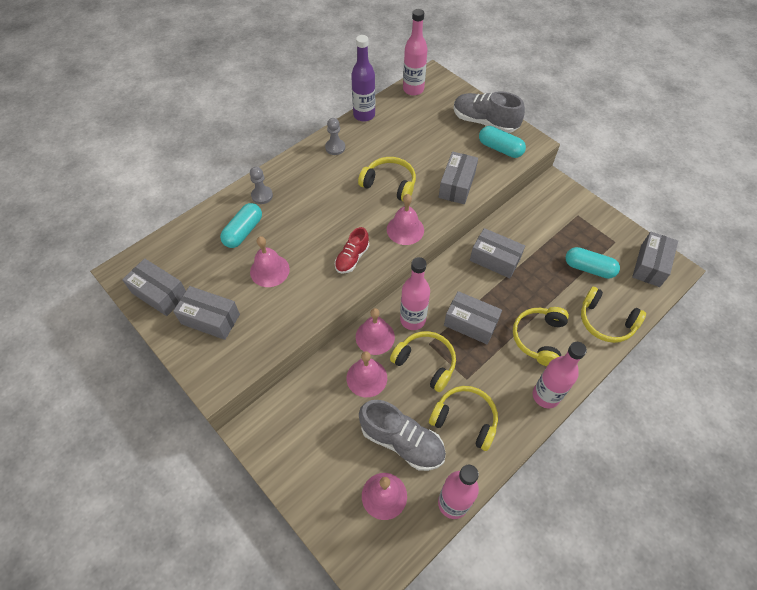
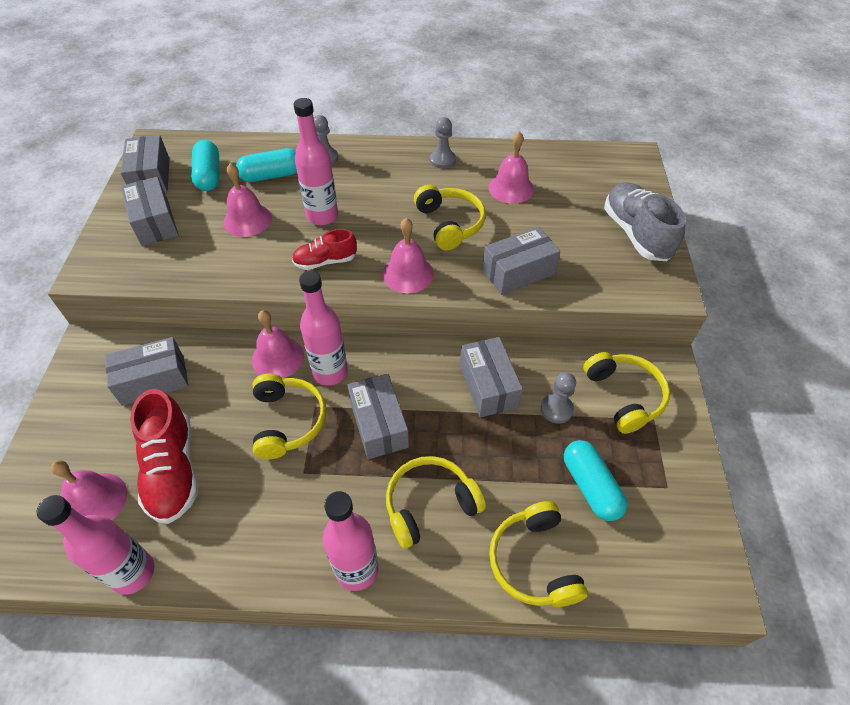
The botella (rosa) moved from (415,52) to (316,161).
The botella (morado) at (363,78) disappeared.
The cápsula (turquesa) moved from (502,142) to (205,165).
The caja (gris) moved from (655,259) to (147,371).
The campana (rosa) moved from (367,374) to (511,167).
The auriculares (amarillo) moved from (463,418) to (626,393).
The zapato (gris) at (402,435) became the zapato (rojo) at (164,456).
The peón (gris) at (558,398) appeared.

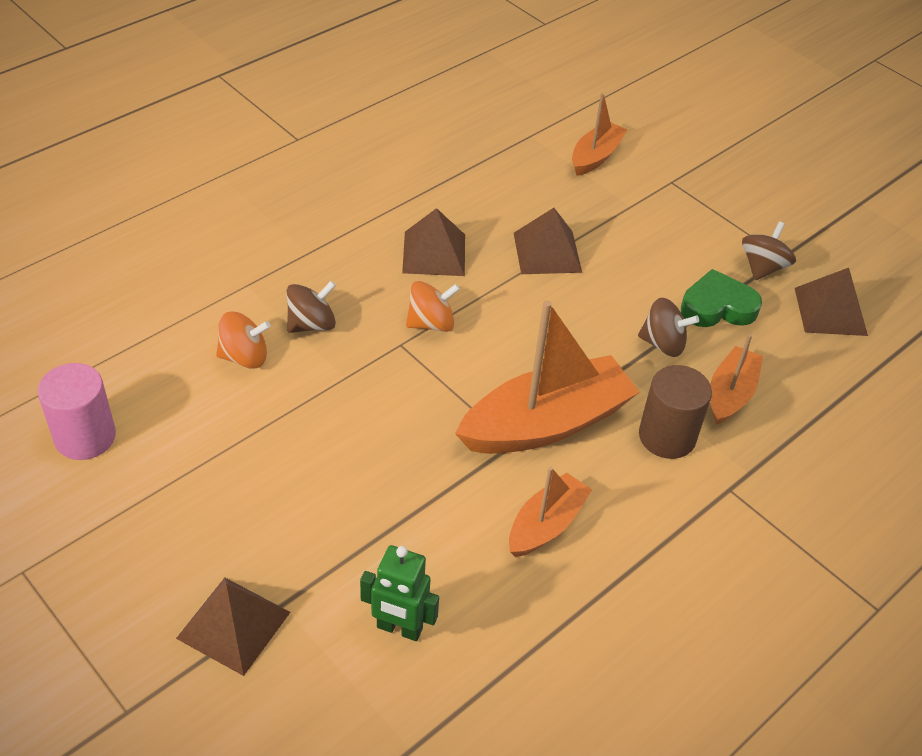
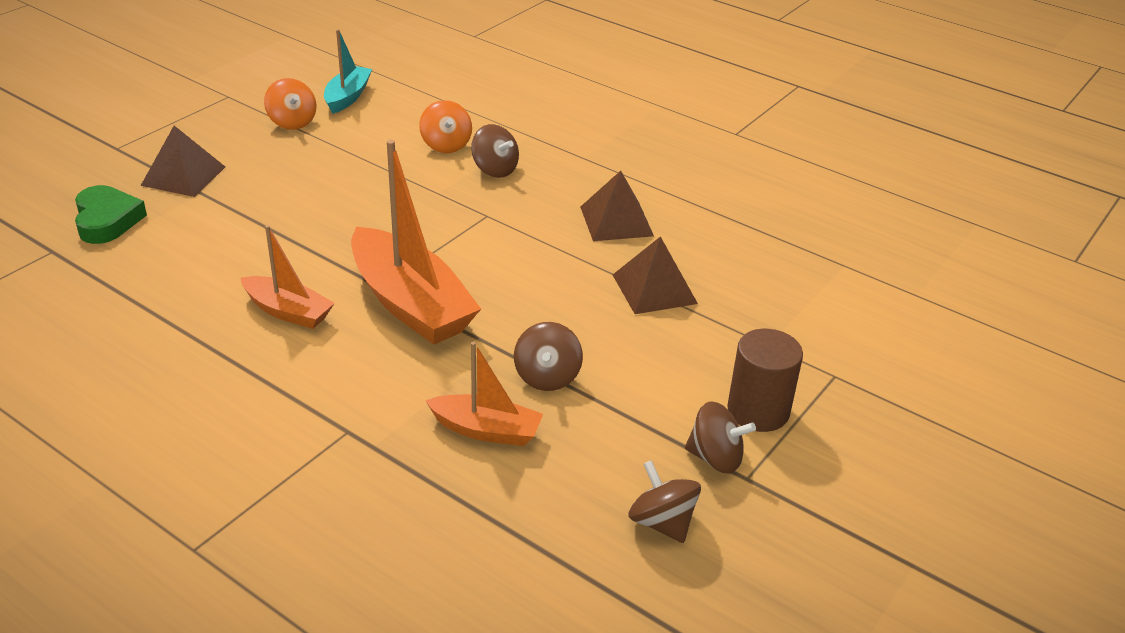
The barco (naranja) at (599,134) disappeared.
The pirámide (marrón) at (831,302) was replaced by the peonza (marrón) at (664,501).
The corazón (verde) moved from (721,298) to (111,214).
The peonza (naranja) moved from (433,306) to (290,104).
The cilindro (rosa) at (77,411) was replaced by the barco (turquesa) at (348,71).
The cilindro (marrón) moved from (675,412) to (765,380).
The robot (verde) at (399,593) disappeared.

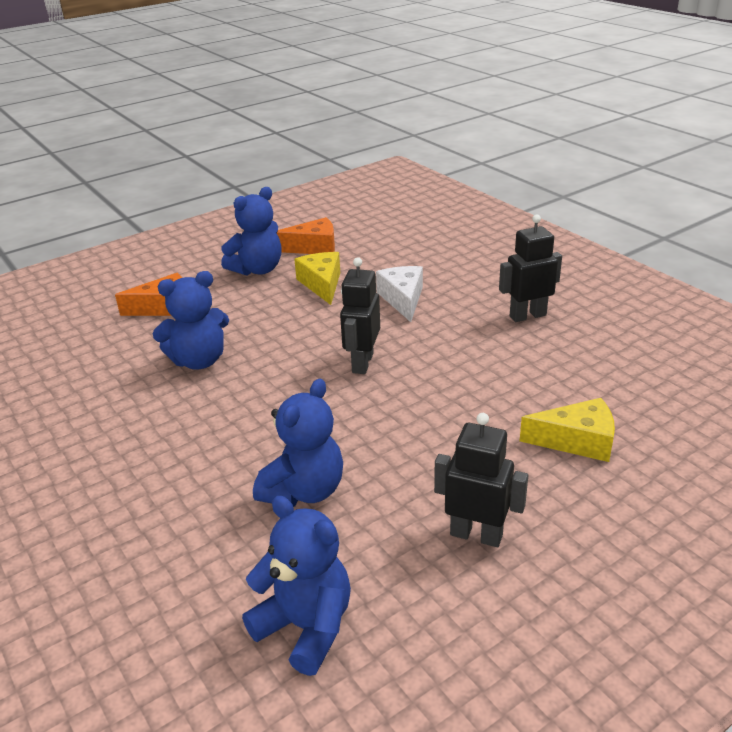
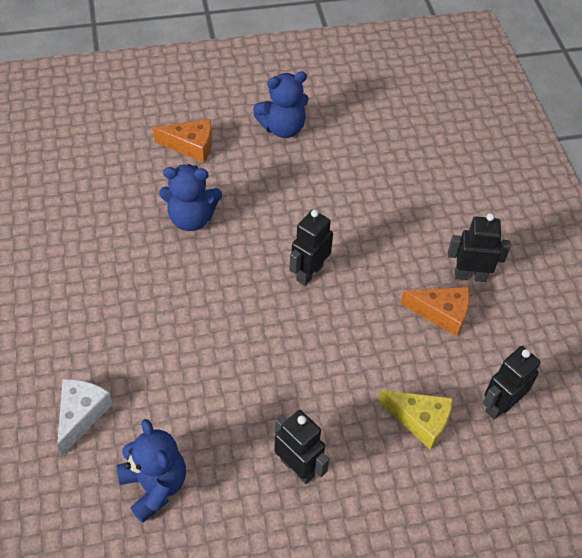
The queso (naranja) moved from (306,235) to (435,312).
The queso (amarillo) at (317,278) disappeared.
The queso (blanco) moved from (399,294) to (85,417).
The osito (azul) at (298,443) disappeared.
The robot (negro) at (512,383) appeared.

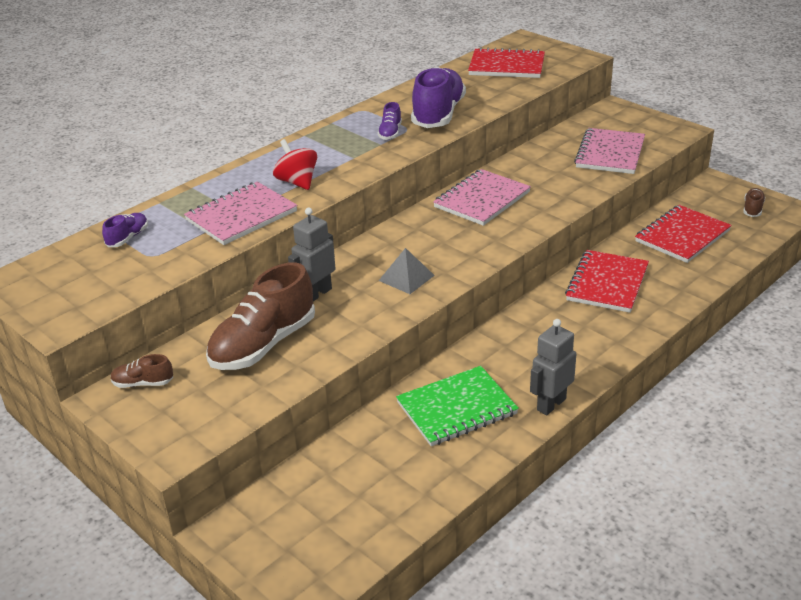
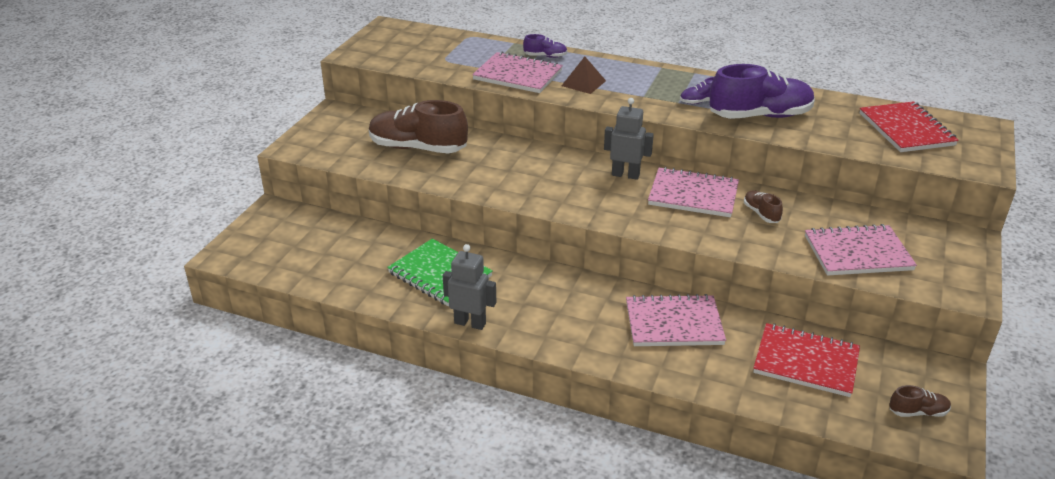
The peonza (rojo) at (295,164) was replaced by the pirámide (marrón) at (584,75).
The robot (gris) moved from (312,254) to (629,139).
The zapato (morado) moved from (125,230) to (545,46).
The pirámide (gris) at (407,271) disappeared.
The cuaderno (rojo) at (607,281) became the cuaderno (rosa) at (676,320).
The zapato (marrón) moved from (141,371) to (763,206).

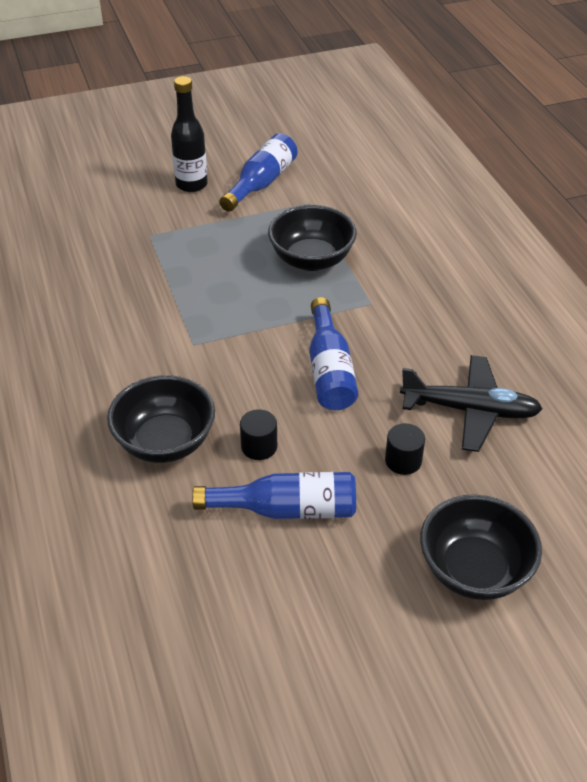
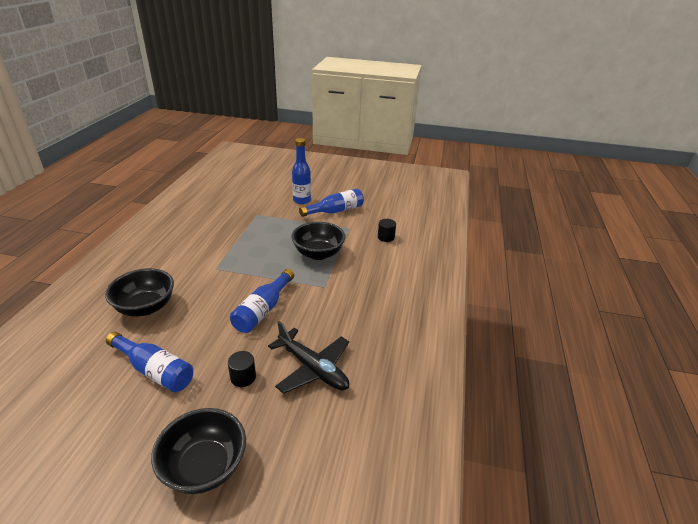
The botella (negro) at (189,134) became the botella (azul) at (301,171).
The cilindro (negro) moved from (258,434) to (387,230).

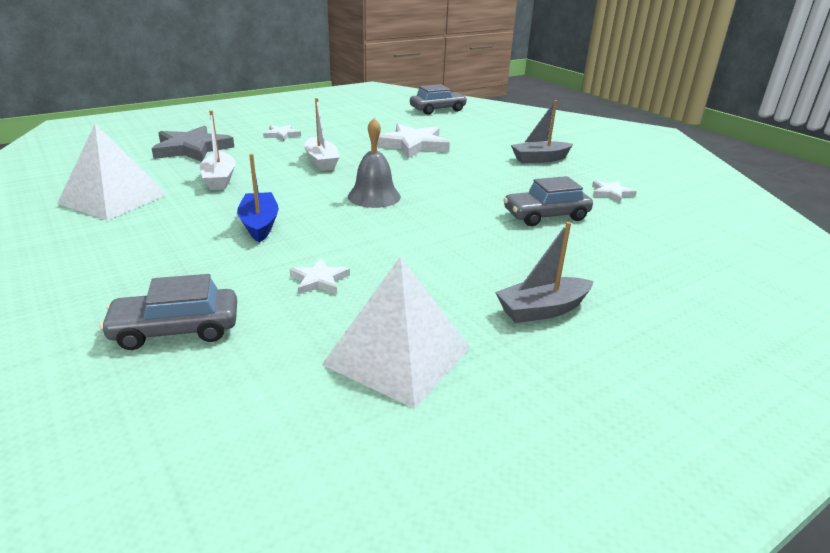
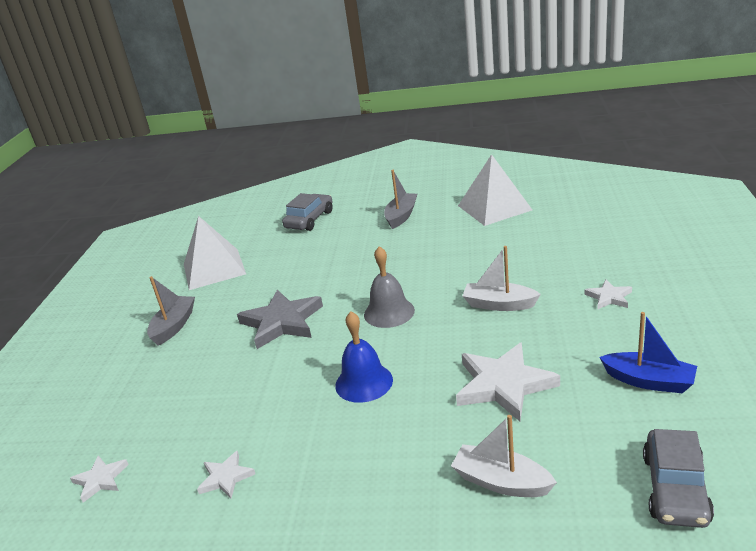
The barco (gris) moved from (542,131) to (400,199).
The barco (blanco) moved from (218,150) to (504,456).
The estrella (gris) moved from (192,143) to (280,319).
The barco (azul) moved from (258,198) to (648,352).
The coche (gris) at (548,201) disappeared.
The estrella (blanco) moved from (320,276) to (99,479).
The campana (azul) at (364,357) appeared.

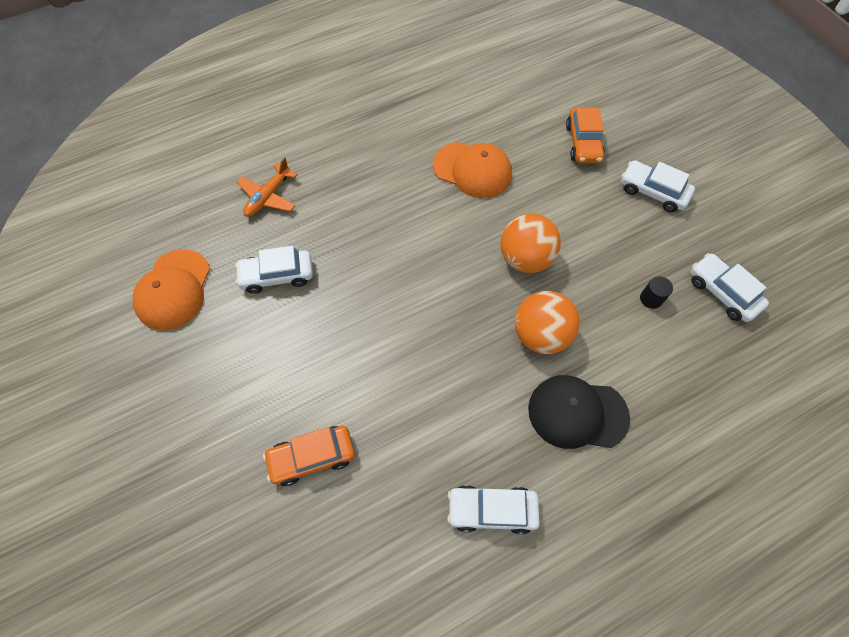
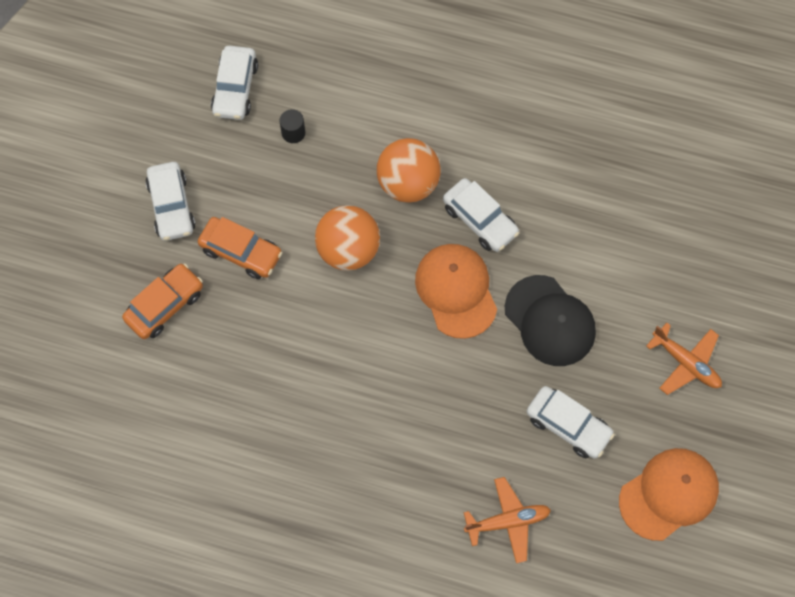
The gorra (naranja) moved from (472,170) to (456,291).
The gorra (negro) moved from (579,412) to (550,320).
The coche (naranja) moved from (309,456) to (240,248).
The coche (blanco) moved from (493,509) to (481,215).
The avión (naranja) at (684,359) appeared.

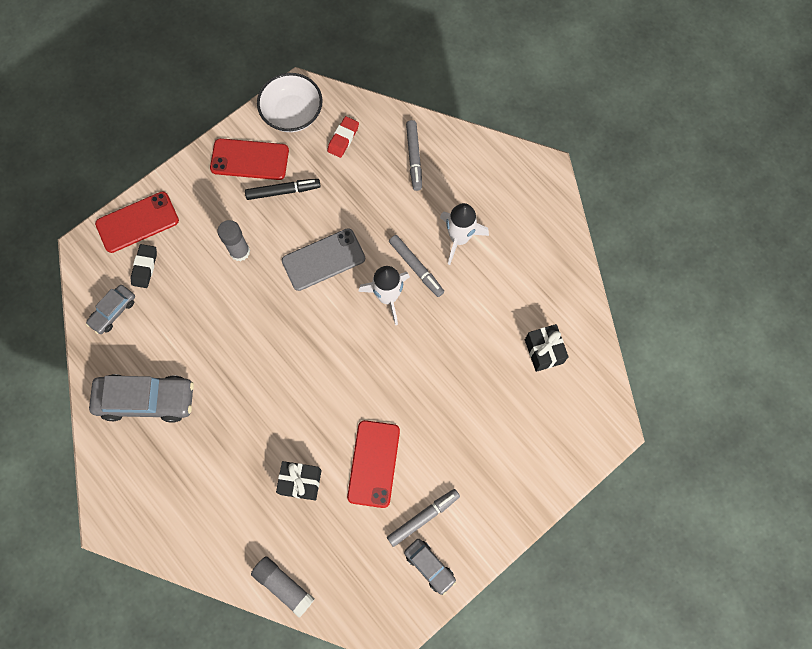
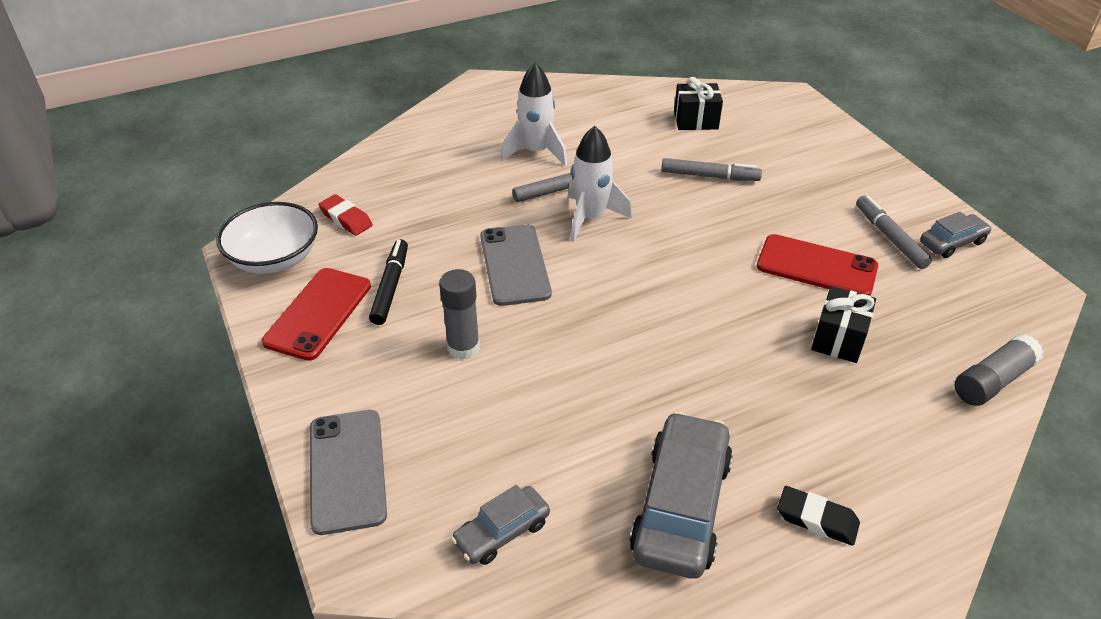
The rotulador (gris) moved from (414,155) to (711,169).
The móvil (rojo) at (137,222) became the móvil (gris) at (348,472).
The goma de borrar (negro) moved from (144,266) to (818,516).
The coche (gris) at (110,309) turned 90 degrees clockwise.

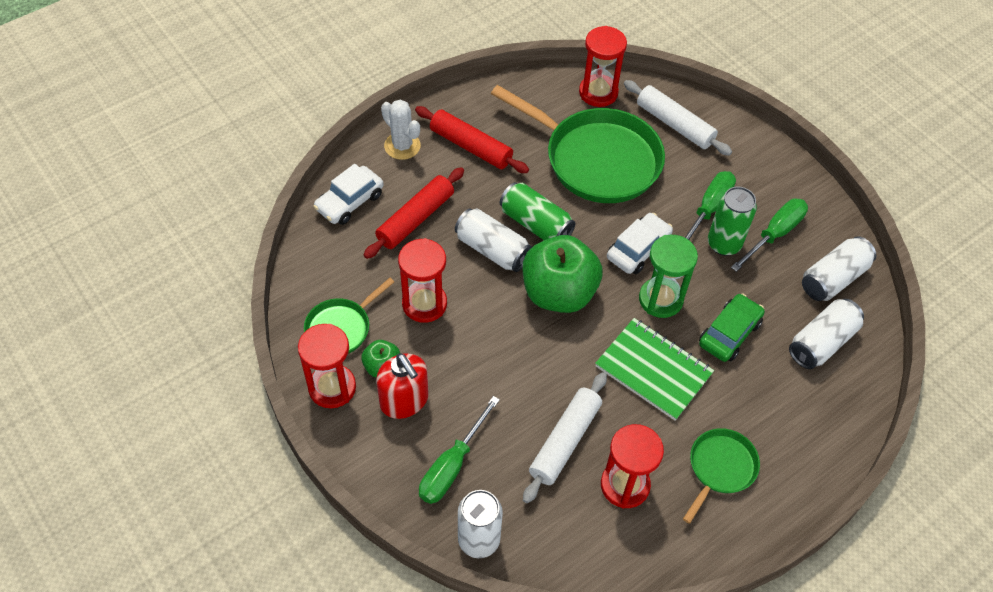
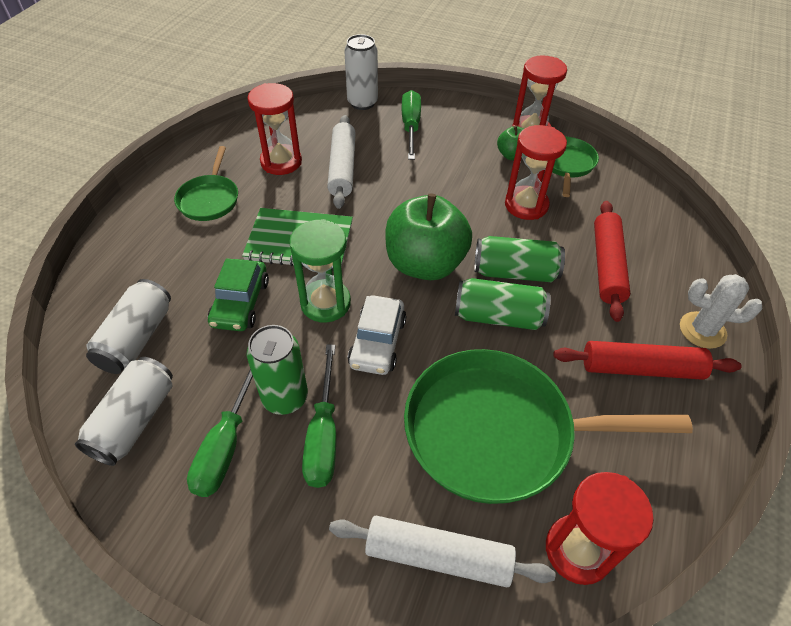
The coche (blanco) at (349,194) disappeared.
The lata (blanco) at (493,240) became the lata (verde) at (519,259).
The dispensador de jabón (rojo) at (402,386) disappeared.

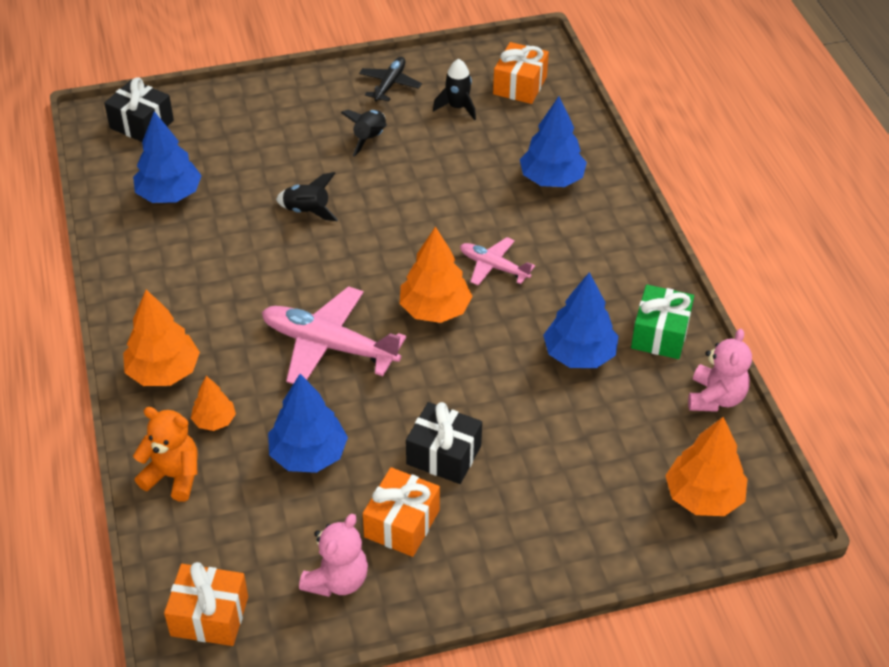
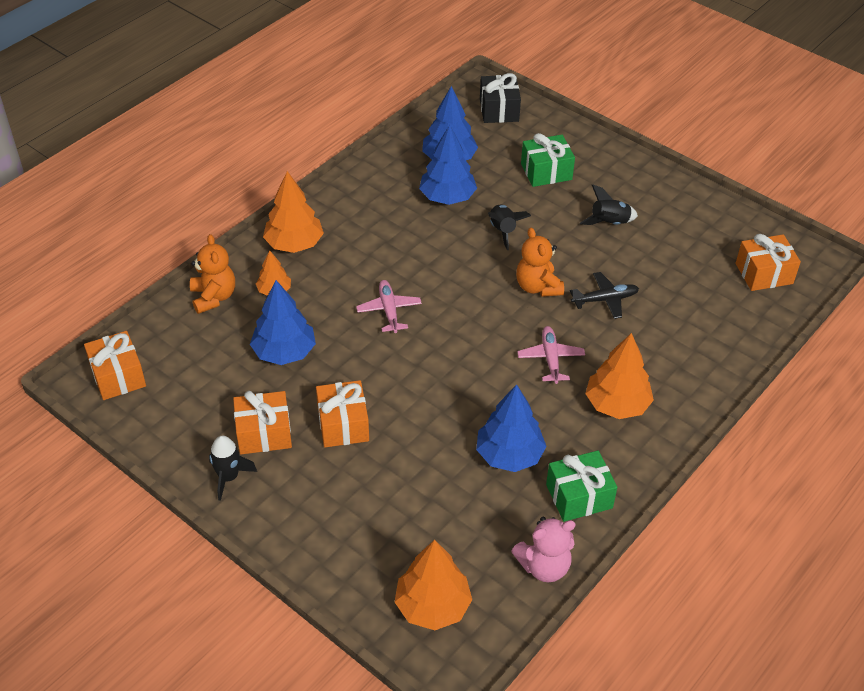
The avión (negro) moved from (390,79) to (604,295).
The cohete (negro) moved from (454,89) to (233,468).
The árbol (azul) moved from (553,141) to (448,165).
The árbol (naranja) moved from (436,274) to (619,376).
The avión (rosa) at (334,335) changed to 0.56 times the size.
The regalo (negro) at (444,443) became the regalo (naranja) at (342,413).
The osito (rosa) at (333,555) disappeared.
The regalo (verde) at (548,160) appeared.
The osito (naranja) at (540,262) appeared.

